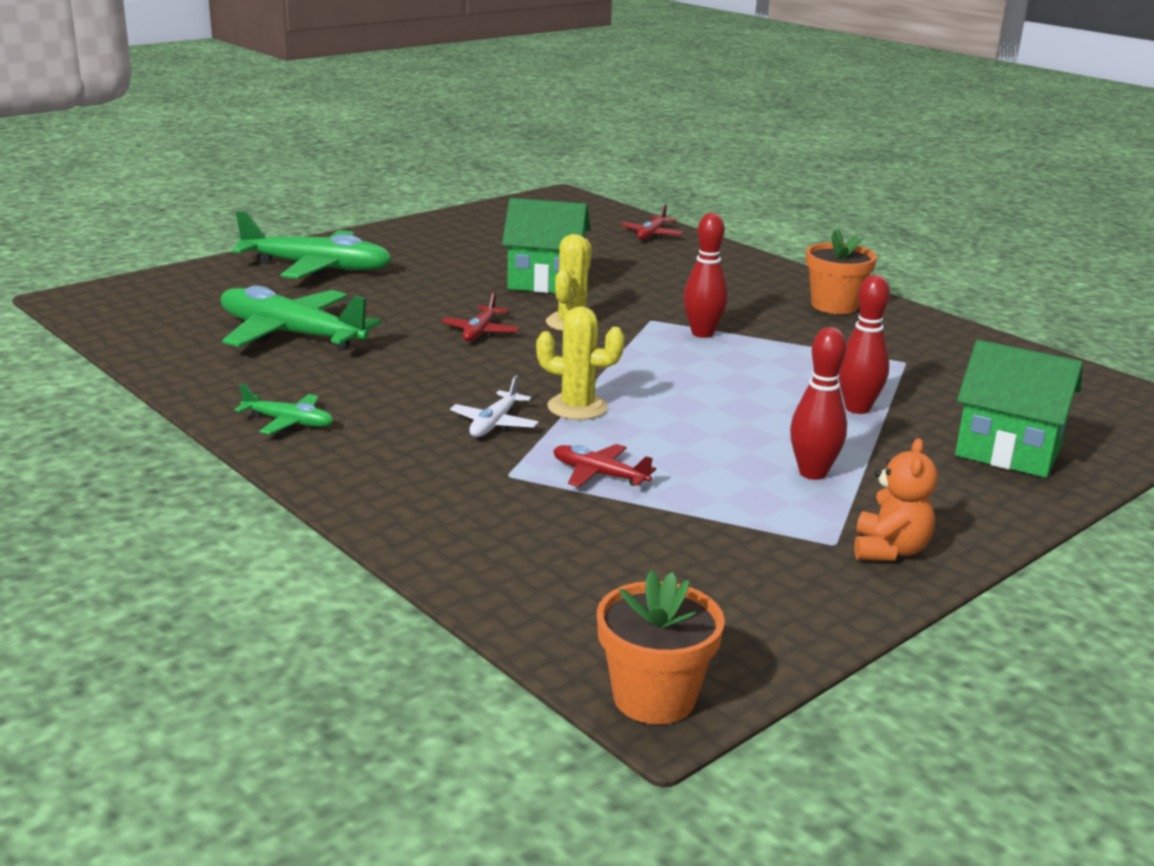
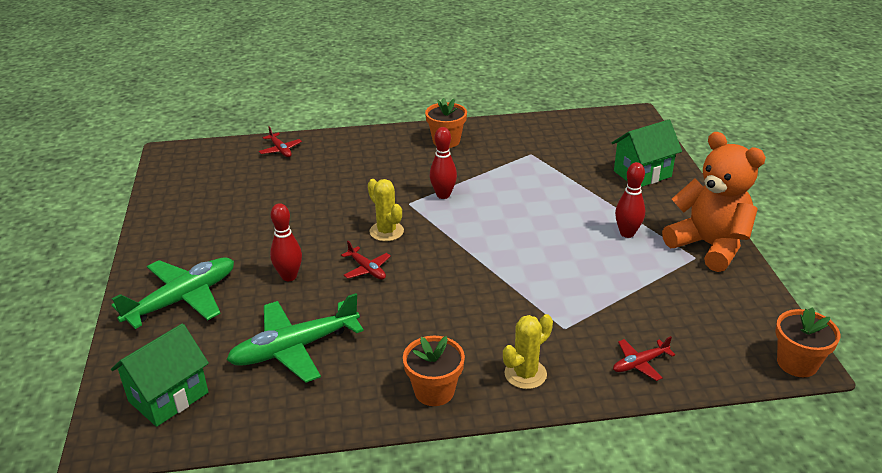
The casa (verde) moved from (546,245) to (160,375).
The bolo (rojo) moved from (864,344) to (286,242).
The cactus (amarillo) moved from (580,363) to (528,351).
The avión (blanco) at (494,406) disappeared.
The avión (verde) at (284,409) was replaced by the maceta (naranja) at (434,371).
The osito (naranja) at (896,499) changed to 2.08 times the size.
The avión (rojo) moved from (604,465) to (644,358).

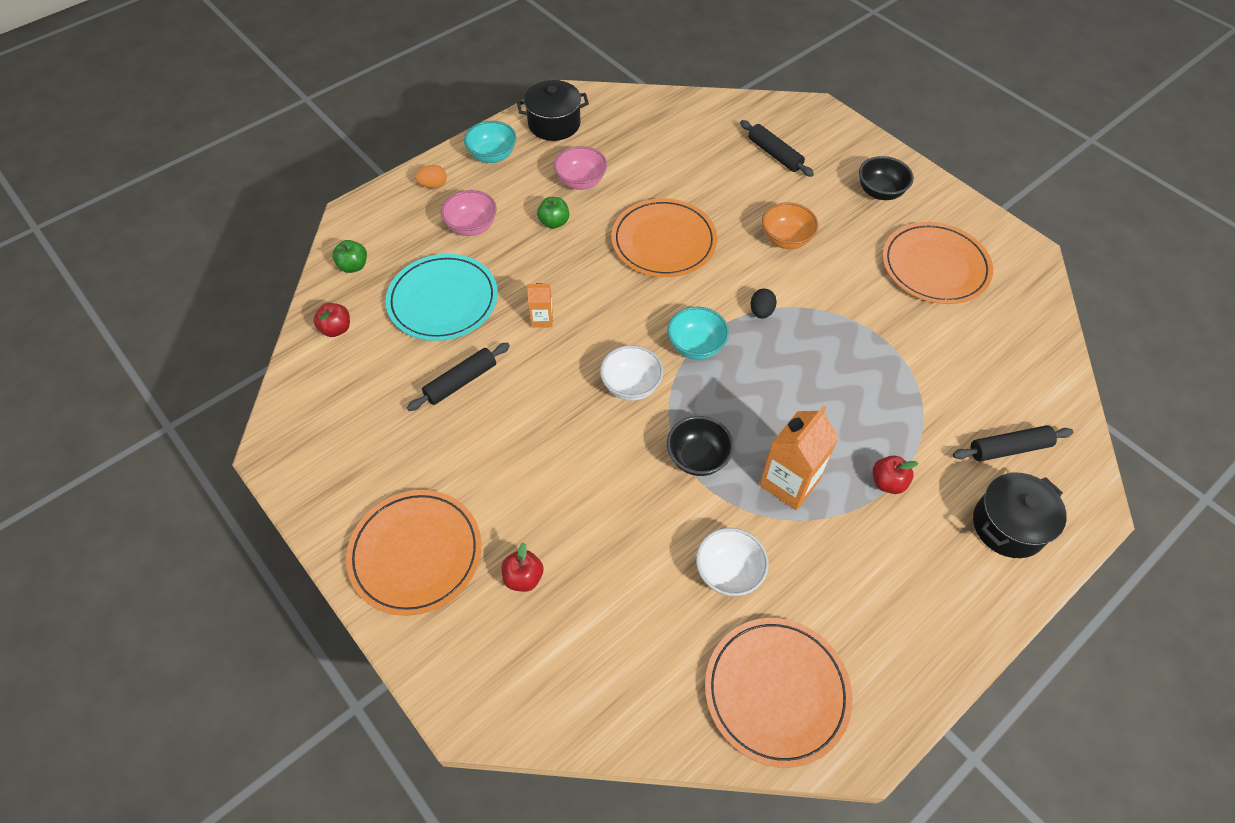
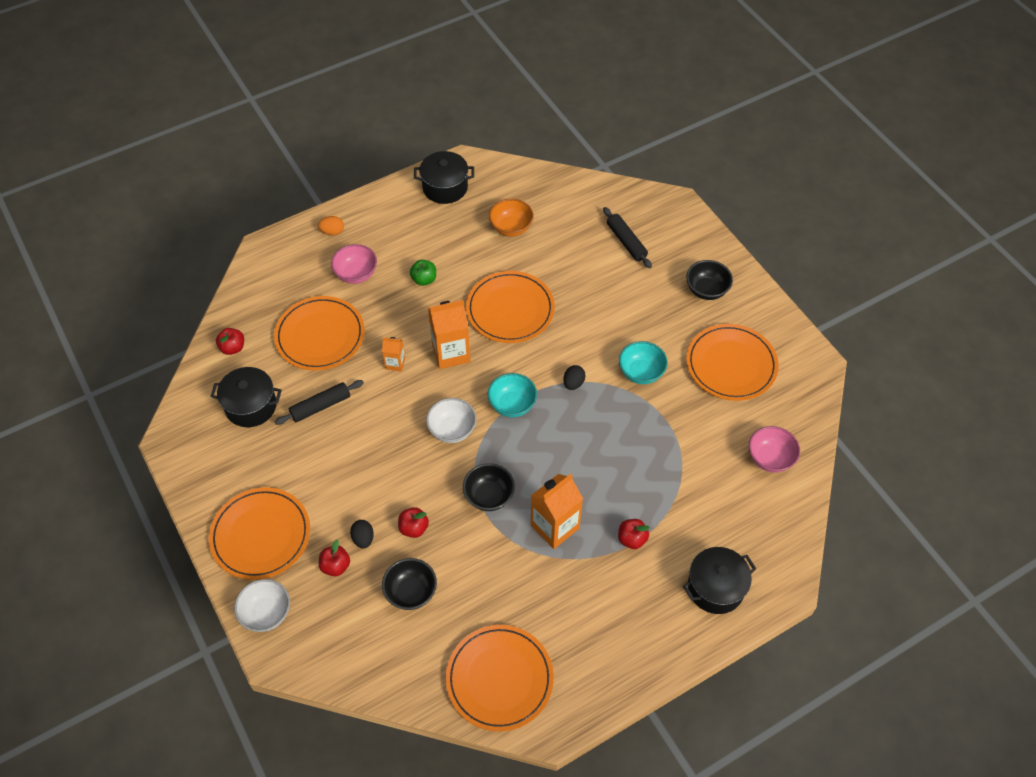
The cuenco (turquesa) moved from (490,142) to (643,362).
The cuenco (rosa) moved from (580,168) to (774,449).
The cuenco (naranja) moved from (790,225) to (511,218).
The manzana (verde) at (349,256) disappeared.
The plato (turquesa) at (442,297) became the plato (naranja) at (319,333).
The rodillo (negro) at (1013,443) disappeared.
The cuenco (blanco) moved from (732,562) to (262,605).
The cartón de leche (naranja) at (449,334) appeared.
The olla (negro) at (246,397) appeared.
The manzana (rojo) at (413,522) appeared.
The huevo (negro) at (362,534) appeared.
The cuenco (negro) at (409,584) appeared.

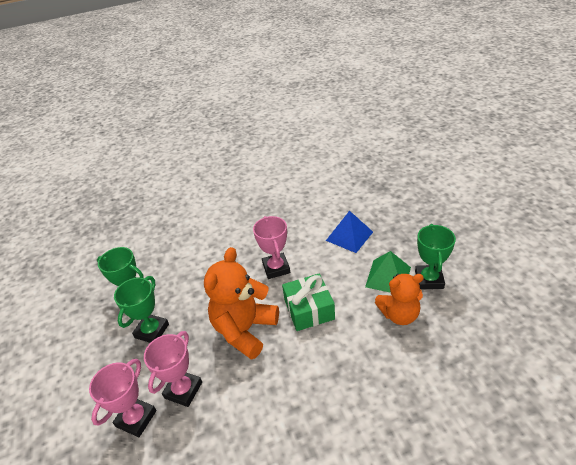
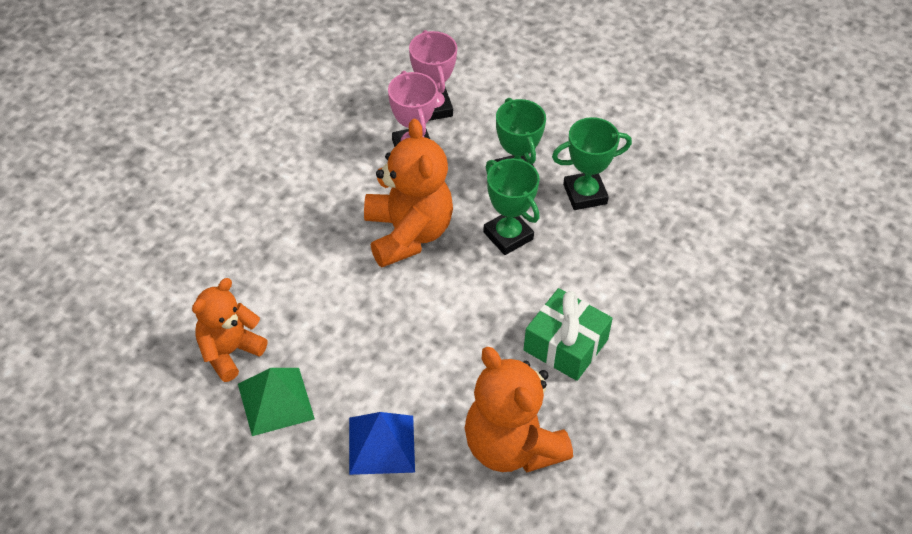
The trofeo (rosa) at (271,247) disappeared.
The trofeo (verde) moved from (435,256) to (511,207).
The regalo (verde) moved from (308,302) to (568,334).
The osito (naranja) at (519,410) appeared.

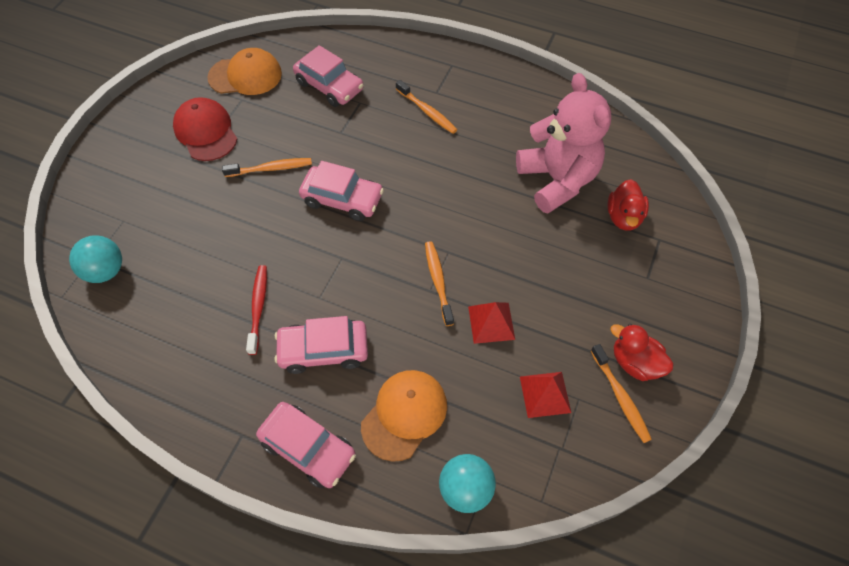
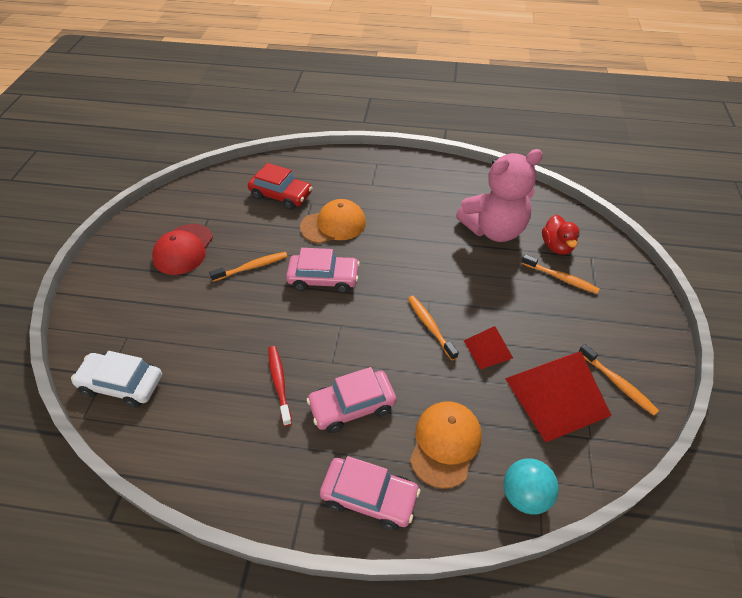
The coche (rosa) at (328,76) became the coche (rojo) at (280,186).
The gorra (naranja) moved from (244,71) to (333,221).
The osito (rosa) at (563,143) turned 105 degrees clockwise.
The cepillo de dientes (naranja) moved from (427,107) to (560,274).
The gorra (rojo) at (205,129) turned 120 degrees counterclockwise.
The pelota (turquesa) at (95,259) was replaced by the coche (blanco) at (116,379).
The pato (rojo) at (641,352) disappeared.
The pirámide (rojo) at (545,395) changed to 1.93 times the size.

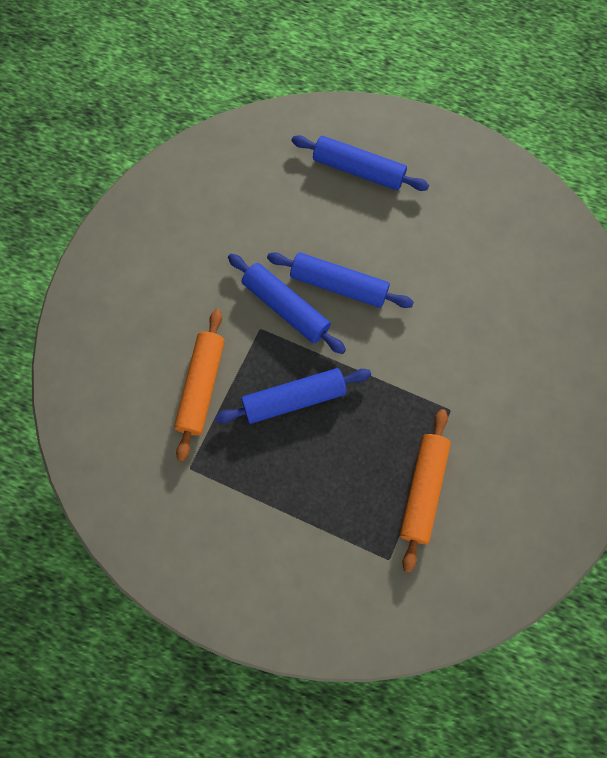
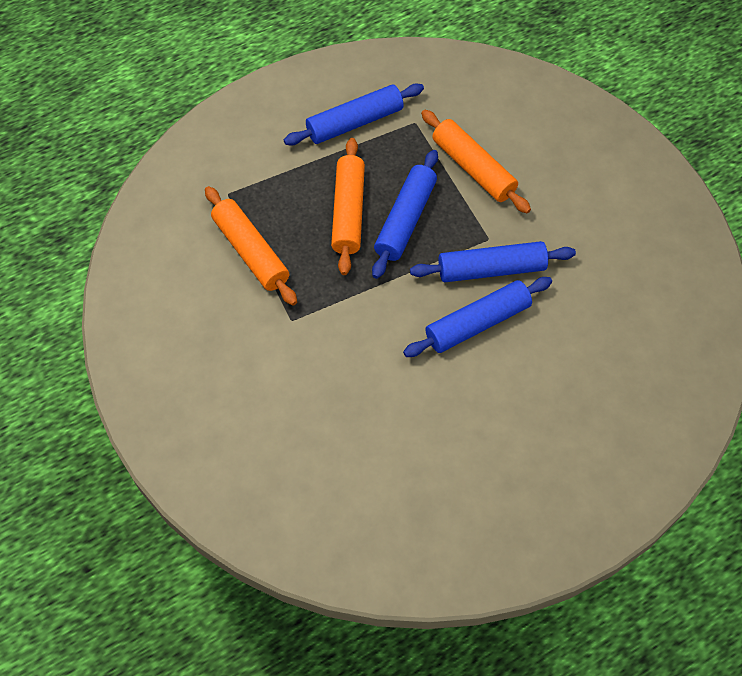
The rodillo (azul) moved from (360,163) to (354,114).
The rodillo (naranja) at (348,206) appeared.

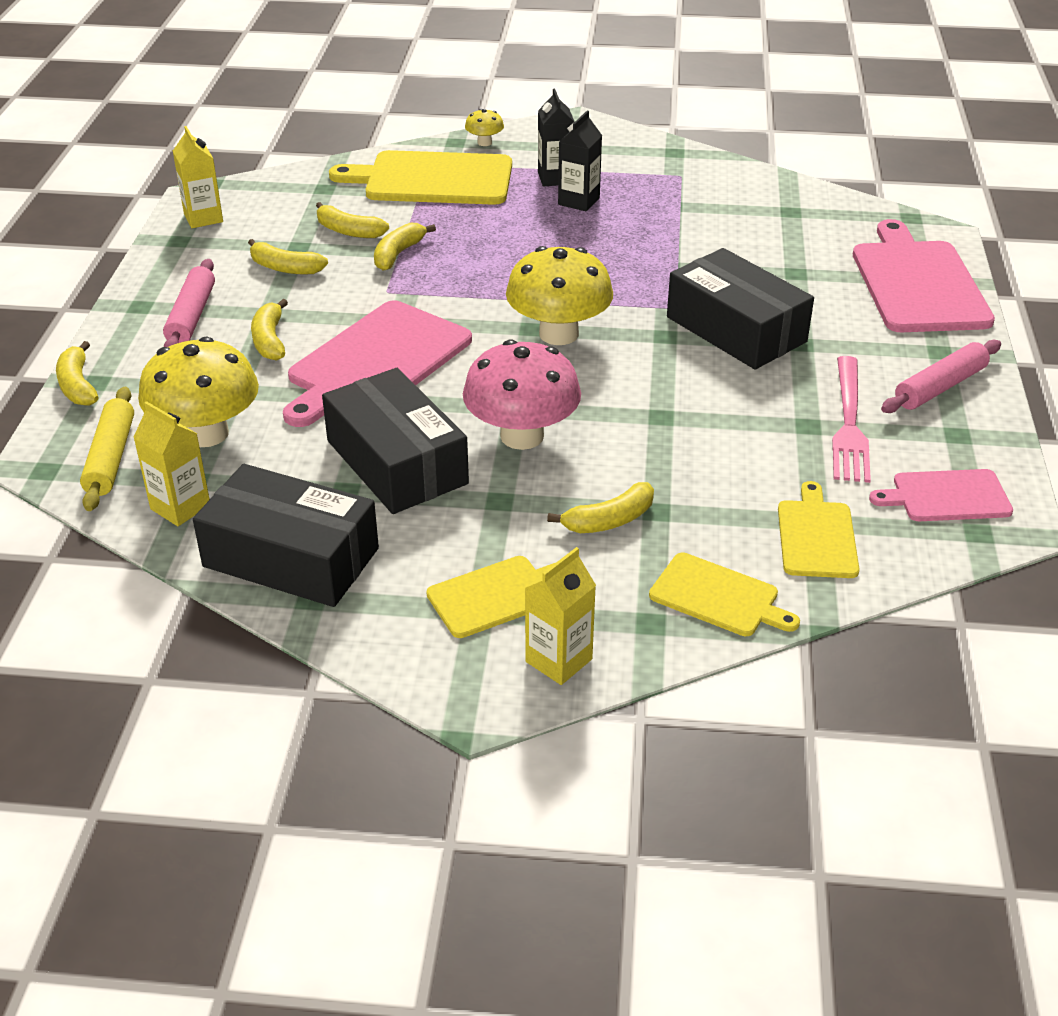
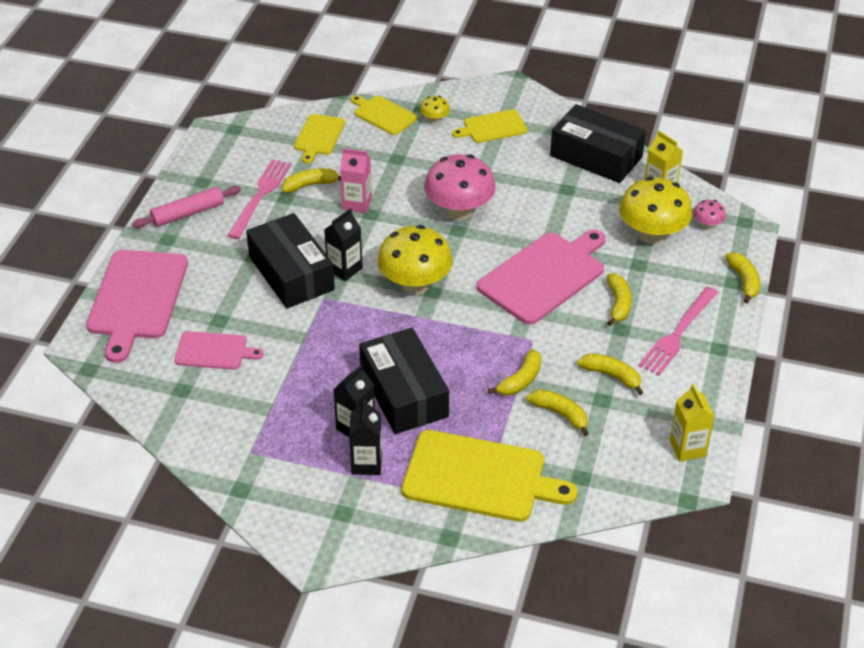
The seta (amarillo) moved from (484,127) to (435,110).
The rodillo (rosa) at (189,303) was replaced by the tenedor (rosa) at (678,331).
The caja (negro) moved from (395,441) to (404,381).
The rodillo (amarillo) at (107,449) was replaced by the seta (rosa) at (709,215).
The tabla de cortar (rosa) moved from (941,495) to (219,350).
The plátano (amarillo) moved from (600,507) to (311,180).
The cartón de leche (amarillo) at (560,616) disappeared.
The cartón de leche (rosa) at (356,180) appeared.
The cartón de leche (negro) at (343,244) appeared.

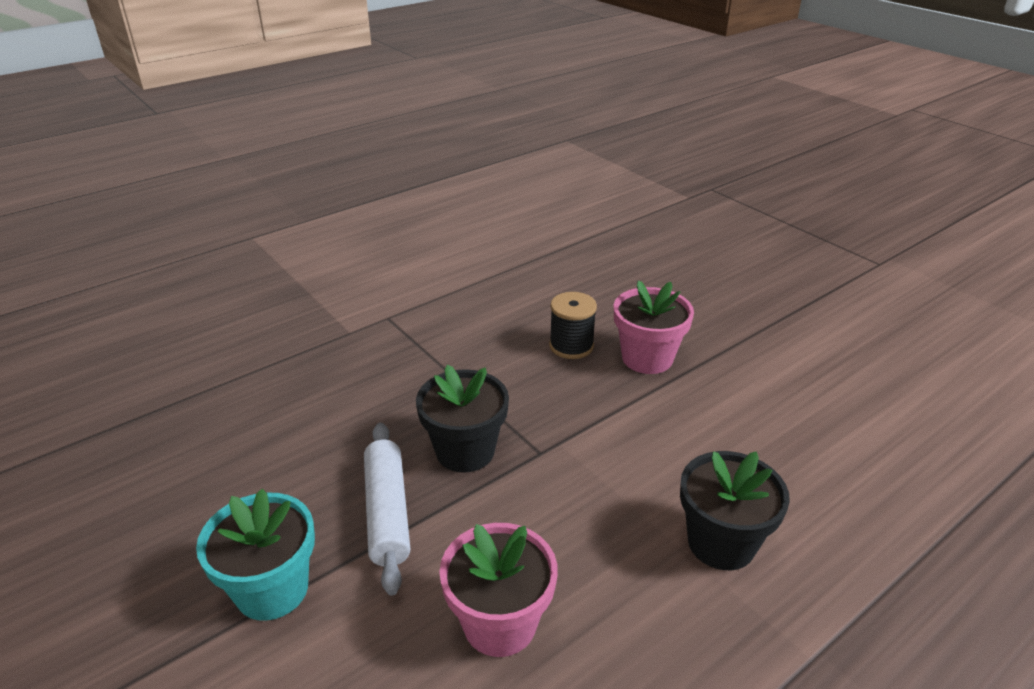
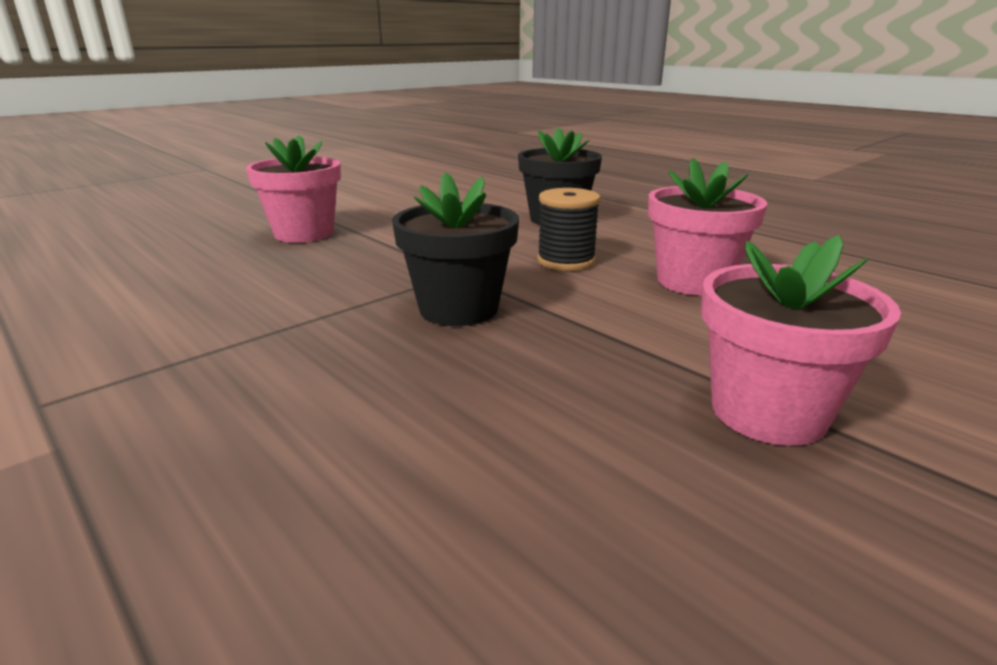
The carrete (negro) moved from (573,325) to (569,229).
The rodillo (blanco) at (387,509) disappeared.
The maceta (turquesa) at (255,555) became the maceta (rosa) at (801,340).

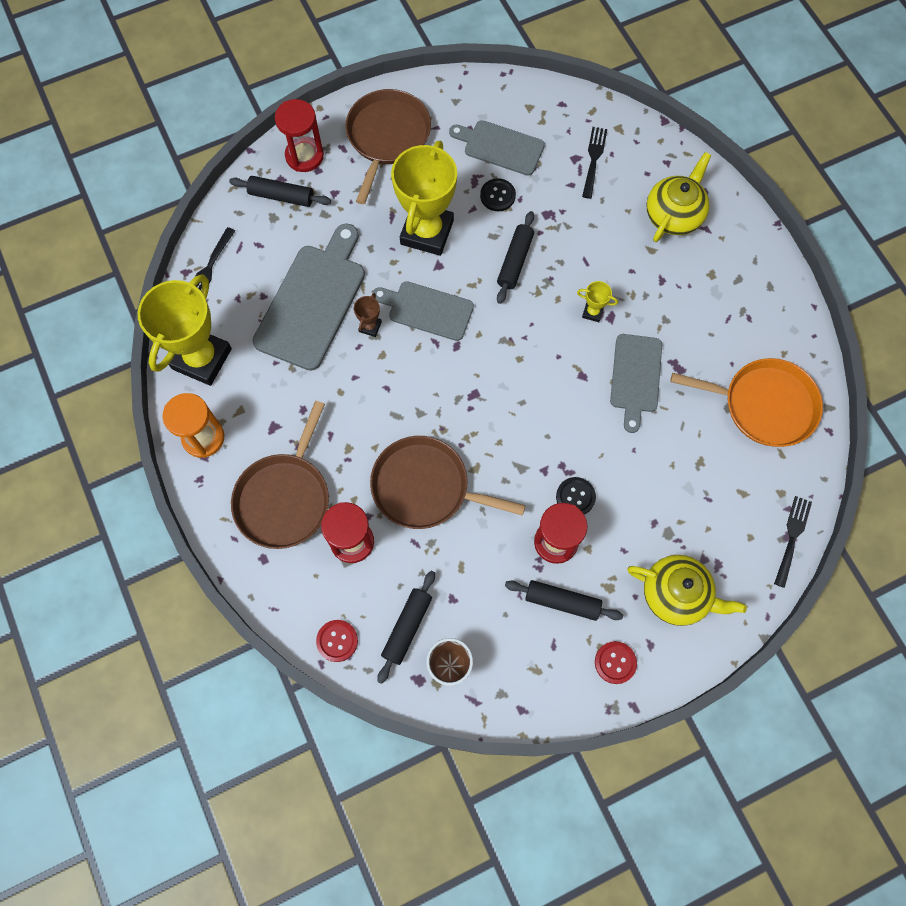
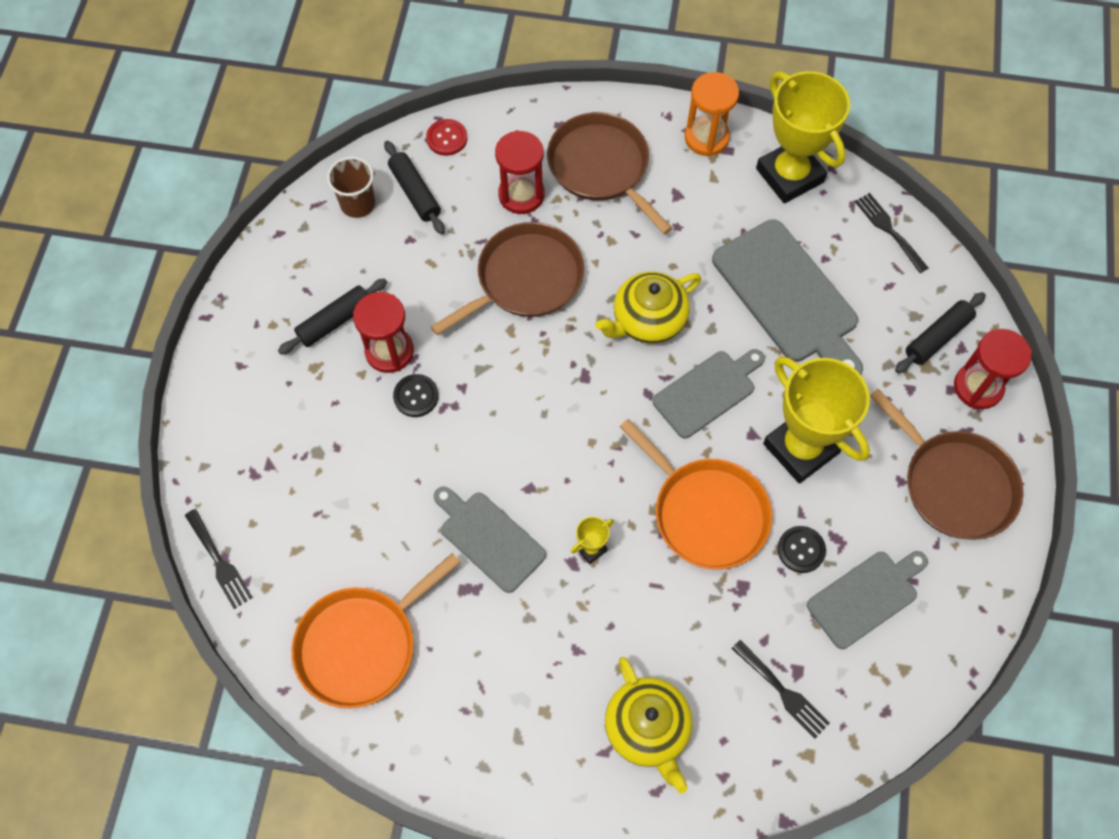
The rodillo (negro) at (515,257) was replaced by the sartén (naranja) at (696,494).
The trofeo (marrón) at (368,315) disappeared.
The tetera (amarillo) moved from (687,590) to (648,307).
The botón (rojo) at (616,662) disappeared.

